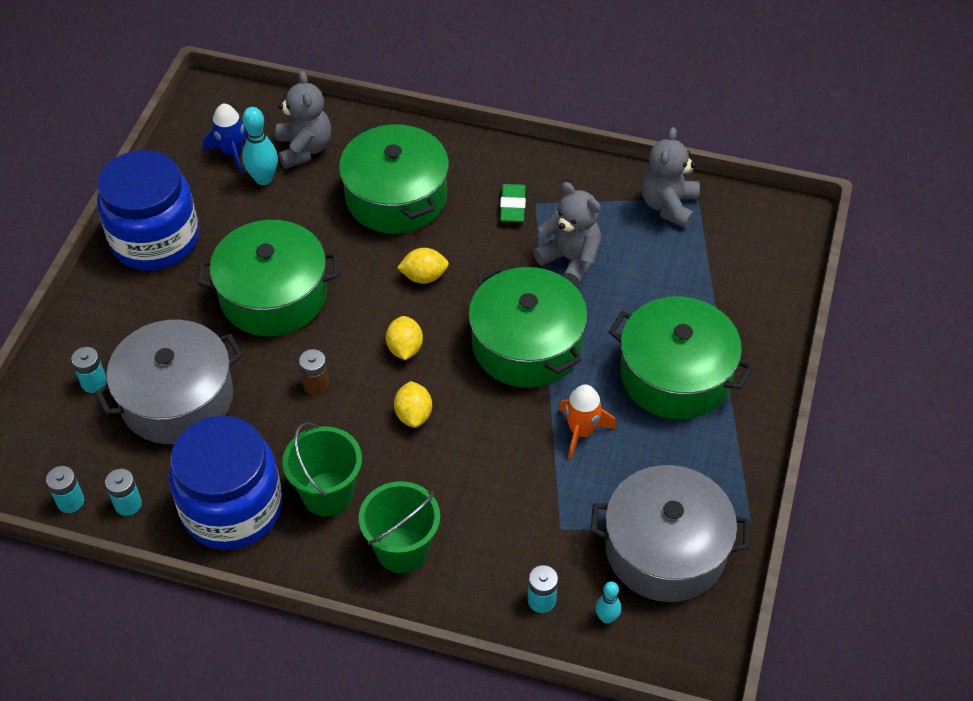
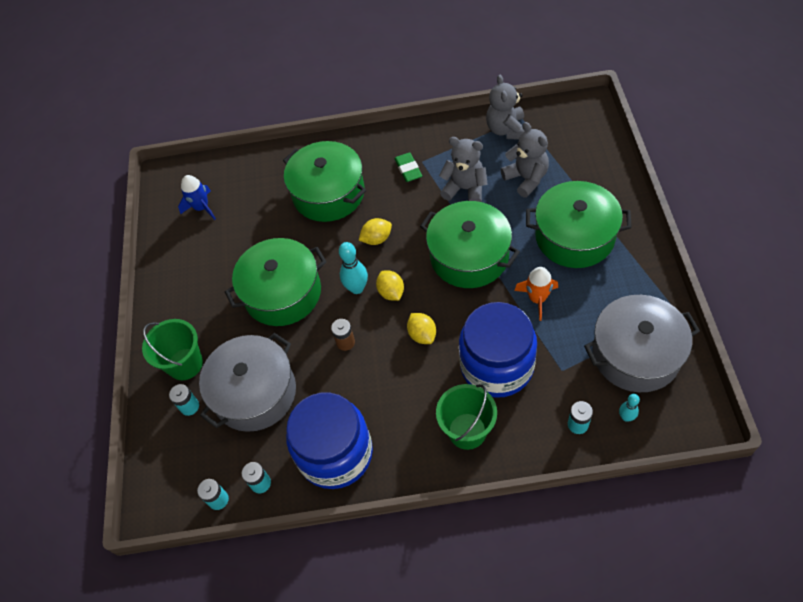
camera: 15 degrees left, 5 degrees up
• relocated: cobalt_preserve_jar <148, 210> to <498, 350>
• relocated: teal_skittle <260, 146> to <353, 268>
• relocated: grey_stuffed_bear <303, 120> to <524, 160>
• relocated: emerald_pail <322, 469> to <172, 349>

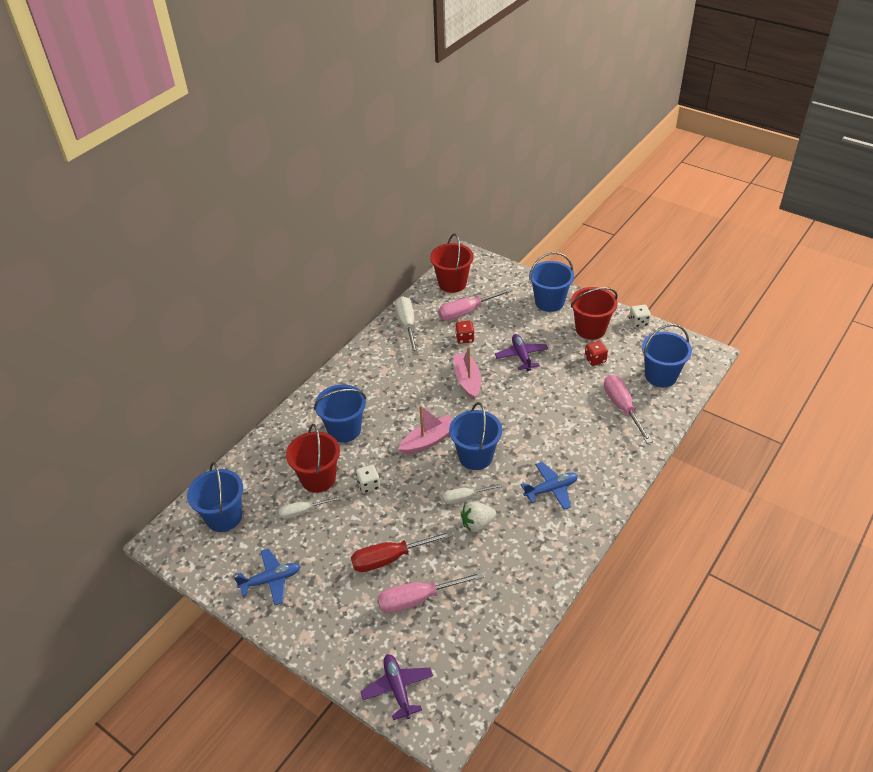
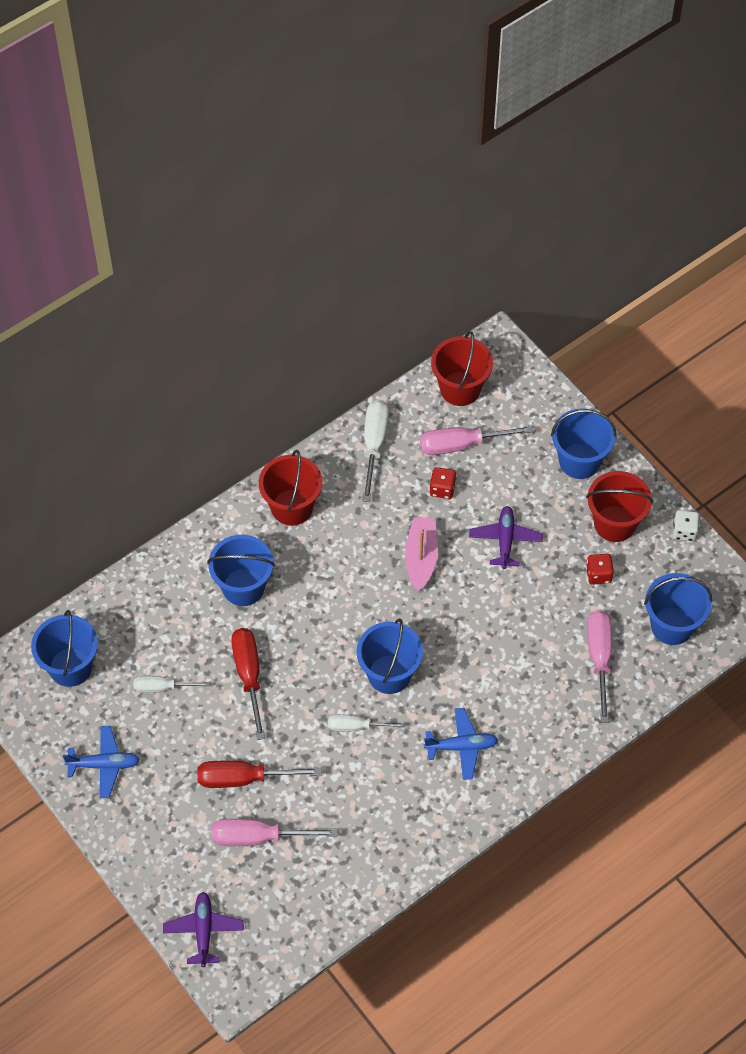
camera: 15 degrees right, 15 degrees up
• relocated: scarlet_pail <313, 458> to <290, 488>
• exchanged: snow-white_die <368, 479> to scarlet_flat_screwdriver <248, 684>
• missing: rosy_boat <425, 429>
• missing: snow-white_toy_strawberry <478, 516>

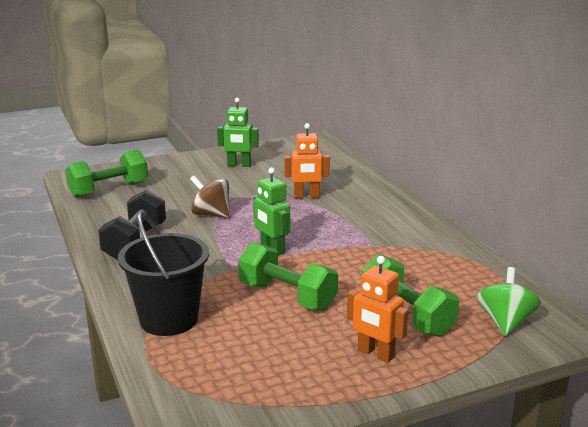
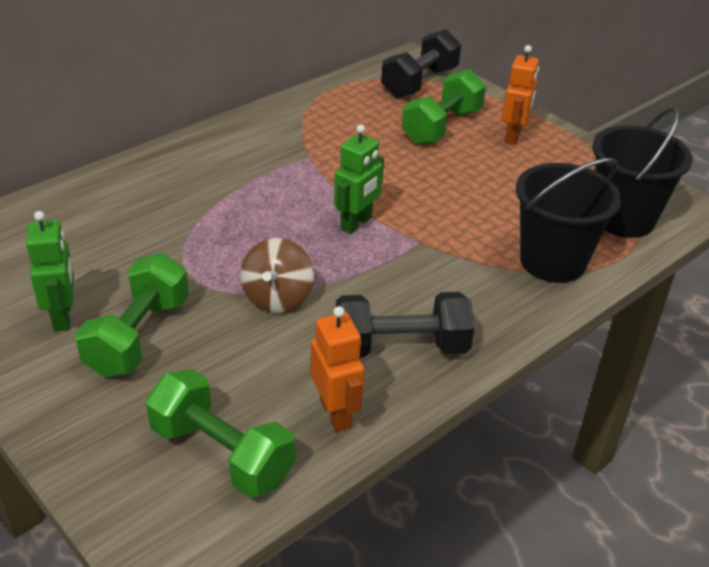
camera: 110 degrees left, 15 degrees up
• relocated: emerald_dumbbell <288, 276> to <132, 315>
• relocated: orange_robot <307, 160> to <338, 369>
• exchanged: emerald_toy_top <509, 301> to black_dumbbell <421, 63>
• appeared: black_pail <642, 172>

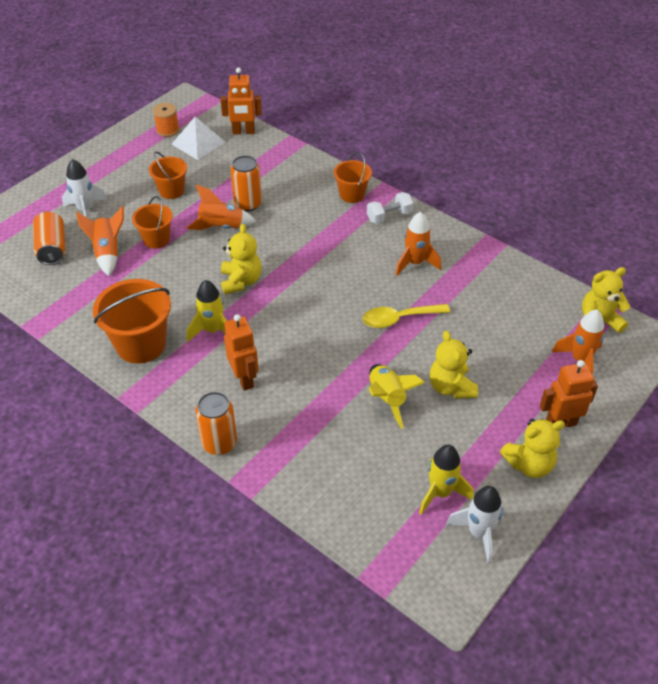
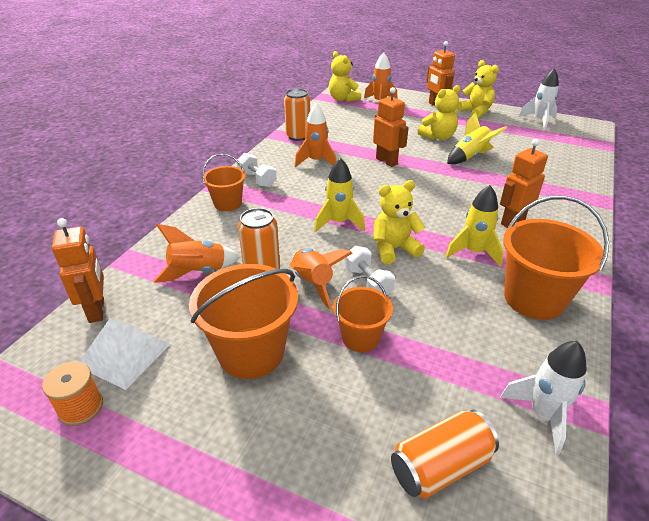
camera: 105 degrees left, 10 degrees down
• relocated: snow-white_spaceship <84, 188> to <543, 398>
• relocated: orange_spaceship <100, 241> to <196, 253>
• size: orange_pail <168, 175> = <243, 321> x1.69
• relocated: orange_can <216, 423> to <297, 114>
• exchanged: yellow_tablespoon <406, 316> to orange_robot <391, 127>
• relocated: yellow_spaceship <446, 480> to <339, 195>
• appeared: snow-white_dumbbell <369, 270>

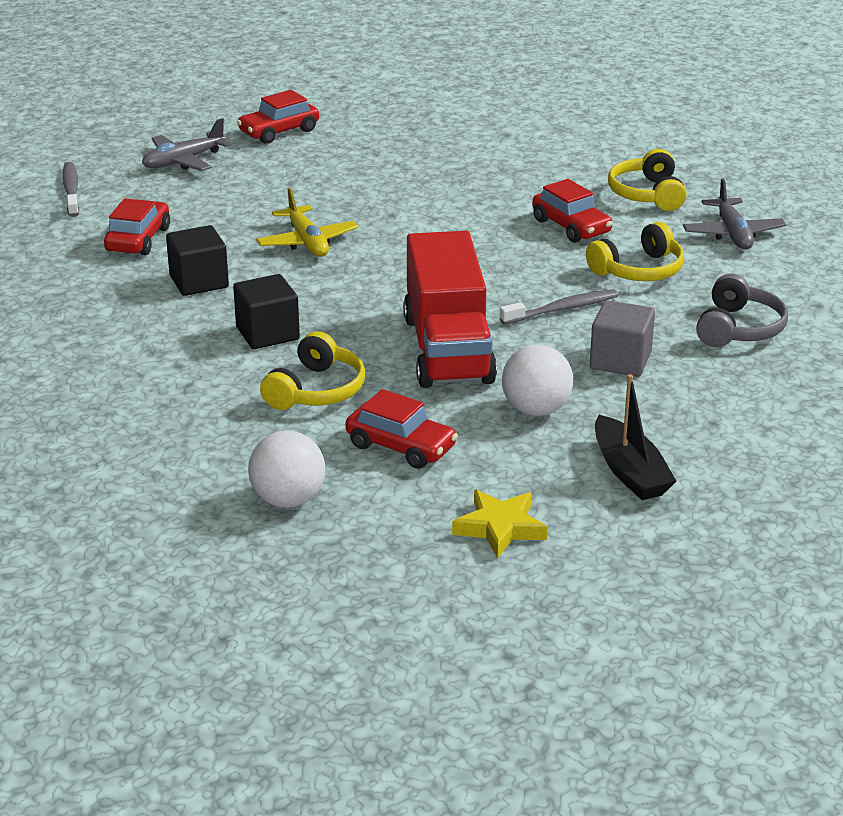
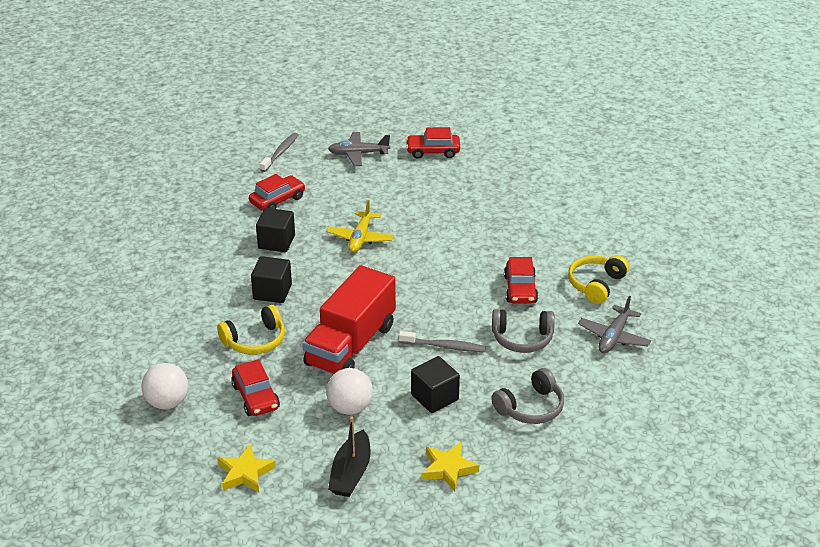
camera: 35 degrees right, 5 degrees up
• colour: yellow_headphones <635, 251> to grey_headphones <523, 331>
• colour: grey_cube <622, 338> to black_cube <435, 384>
• appeared: yellow_star <450, 466>

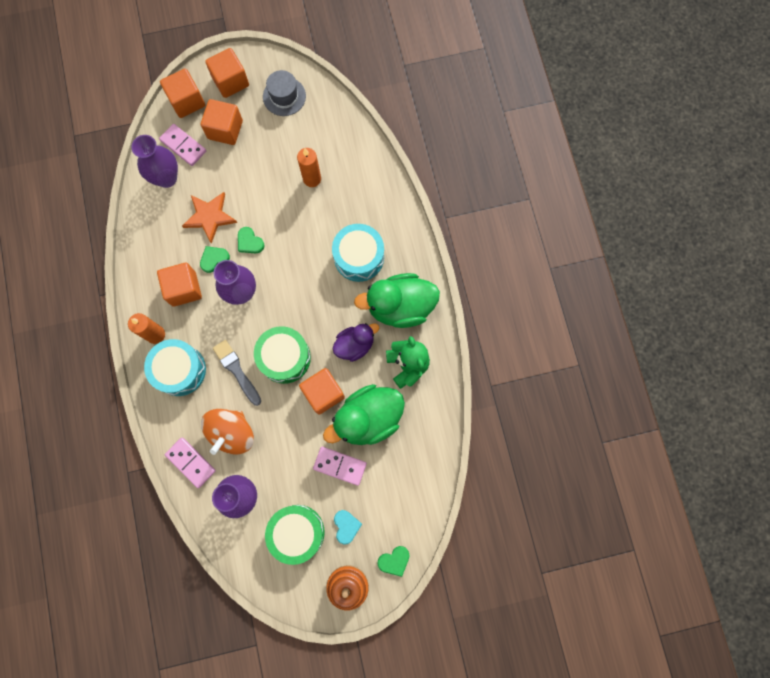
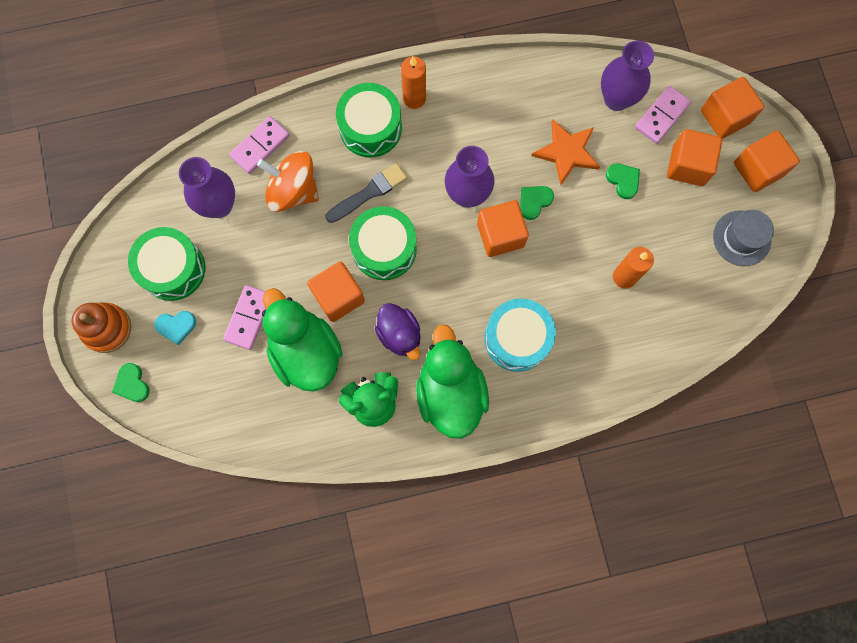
camera: 90 degrees right, 0 degrees up
• colour: teal_toy_drum <175, 367> to emerald_toy_drum <369, 120>
• relocated: orange_cube <179, 285> to <503, 228>
• relocated: emerald_heart <215, 259> to <623, 181>

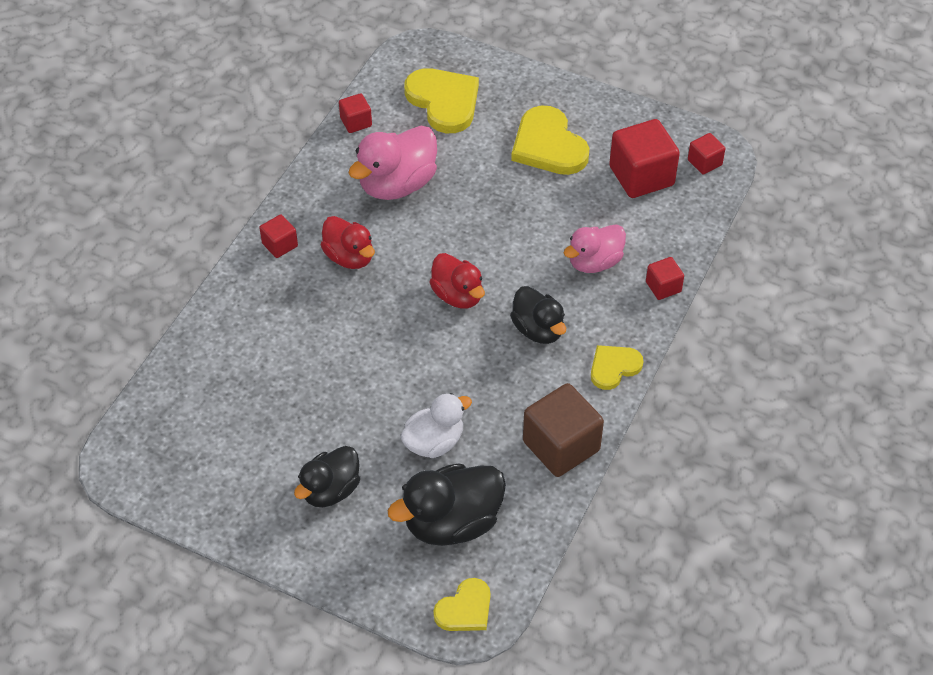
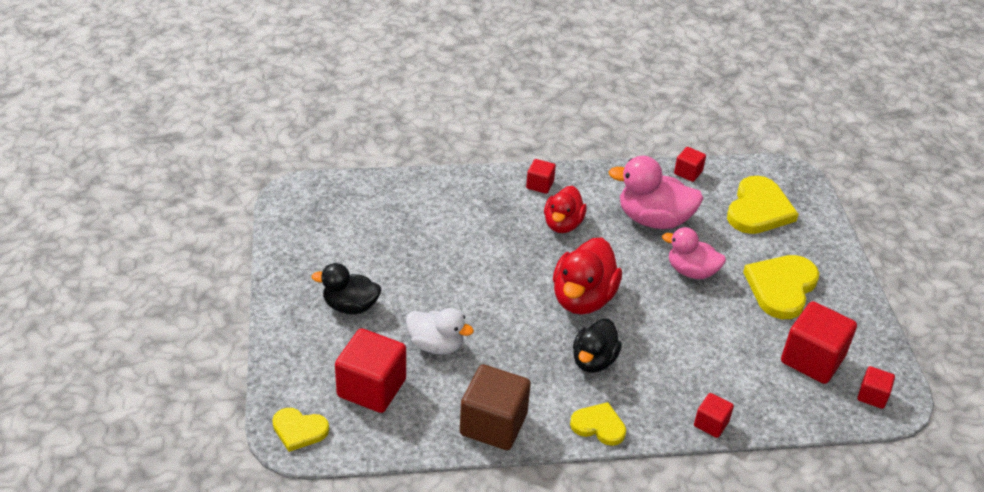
camera: 55 degrees right, 10 degrees down
• exchanged: black_duck <447, 504> to scarlet_cube <370, 370>
• size: scarlet_duck <457, 280> = <587, 276> x1.50
• relocated: rosy_duck <594, 248> to <694, 253>

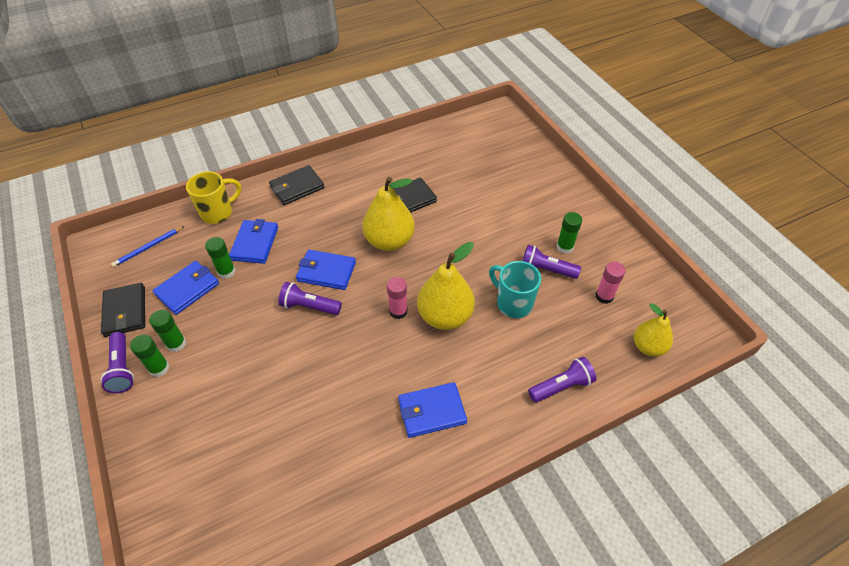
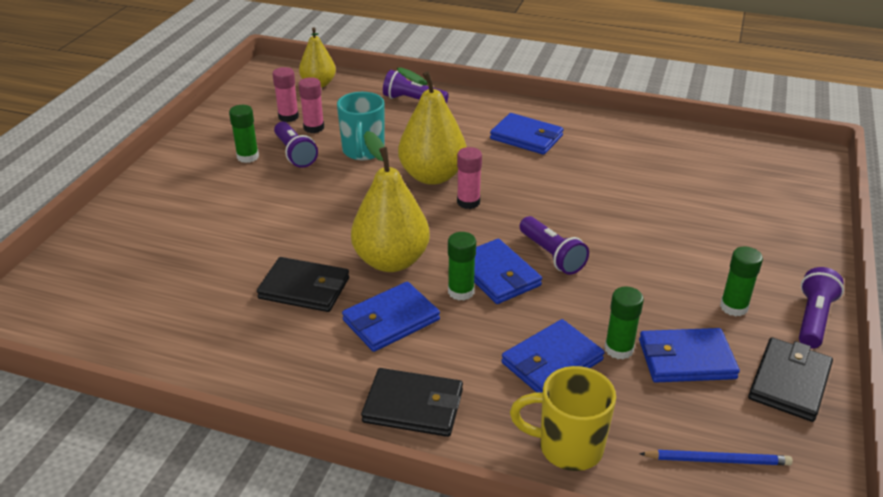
camera: 135 degrees left, 15 degrees down
• relocated: emerald_glue_stick <149, 355> to <462, 266>
• appeared: rosy_glue_stick <311, 105>
• appeared: cobalt_card_wallet <391, 317>

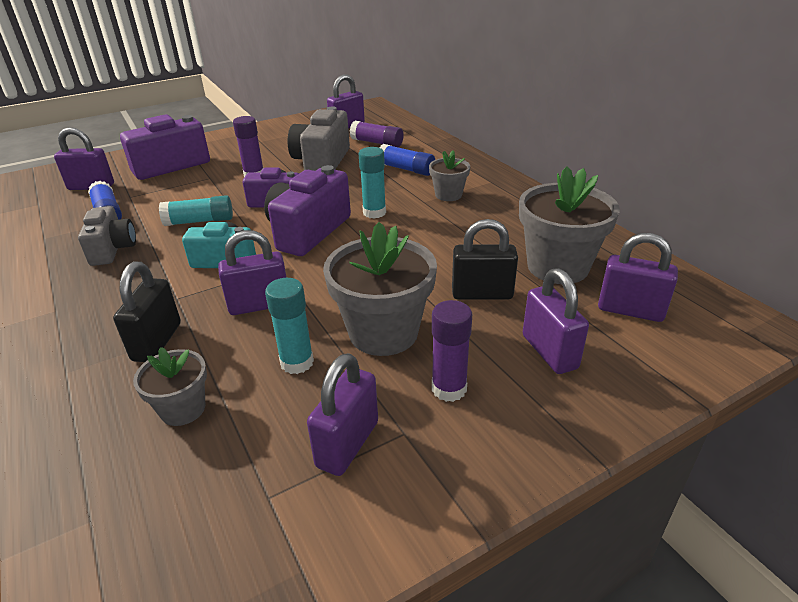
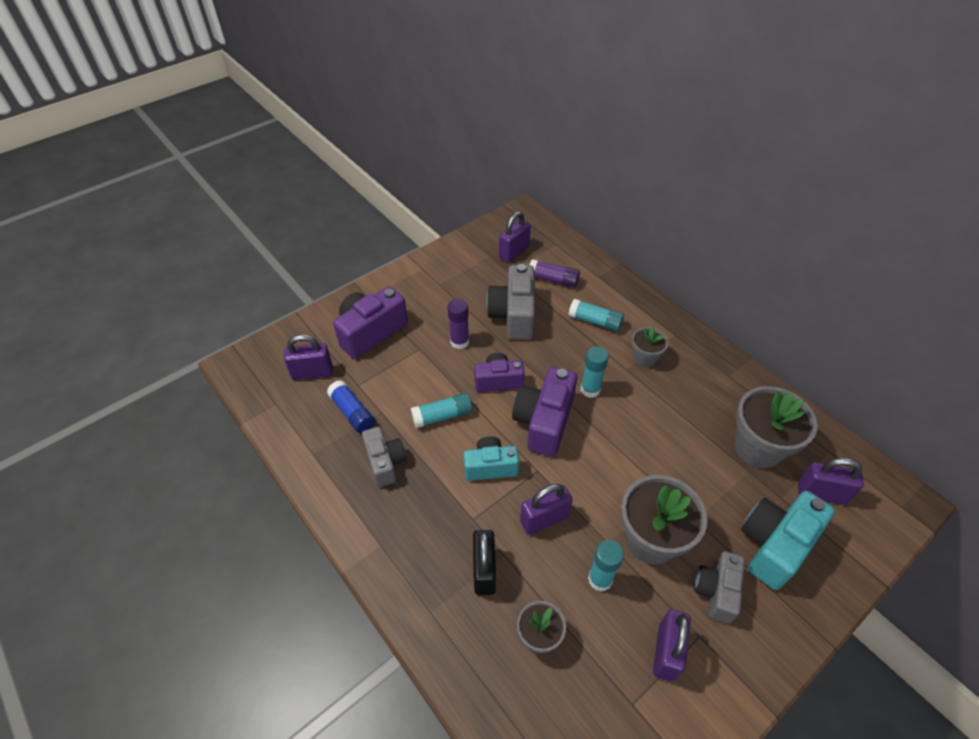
camera: 10 degrees left, 15 degrees up
• colour: cobalt_glue_stick <407, 160> to teal_glue_stick <596, 315>
• exchanged: purple_glue_stick <452, 351> to grey_photo_camera <719, 587>
• missing: black_small_lock <485, 259>
• exchanged: purple_small_lock <556, 321> to teal_photo_camera <788, 540>

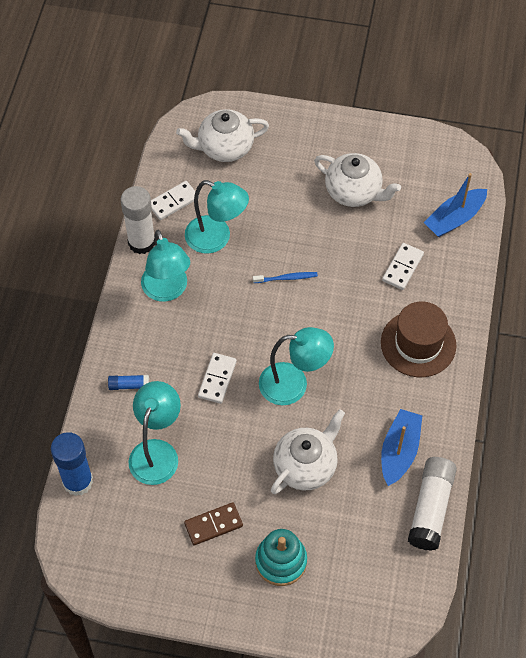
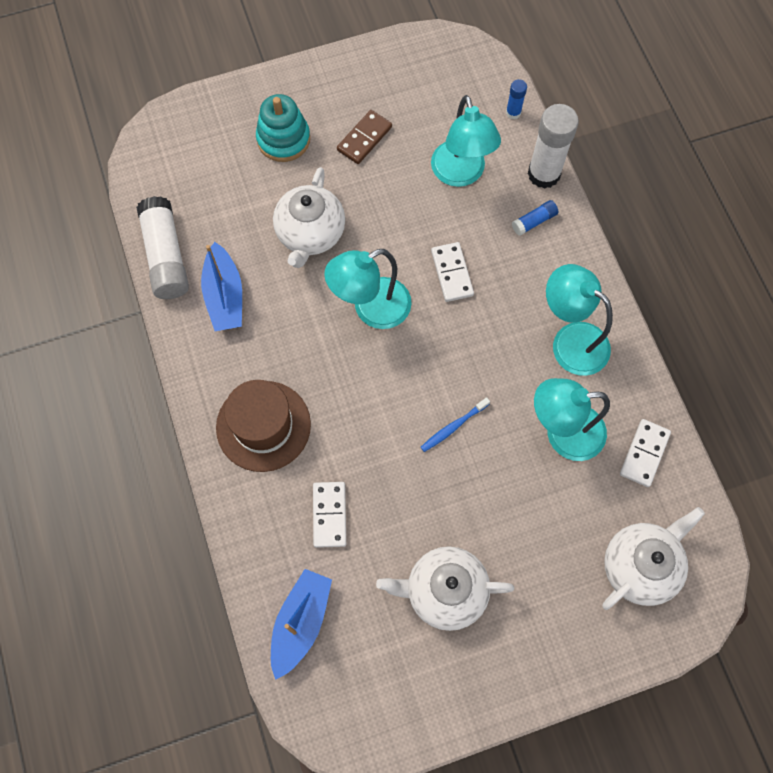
camera: 150 degrees right, 10 degrees up
• size: cobalt_glue_stick <72, 464> = <516, 99> x0.47
• relocated: snow-white_glue_stick <138, 220> to <553, 146>

